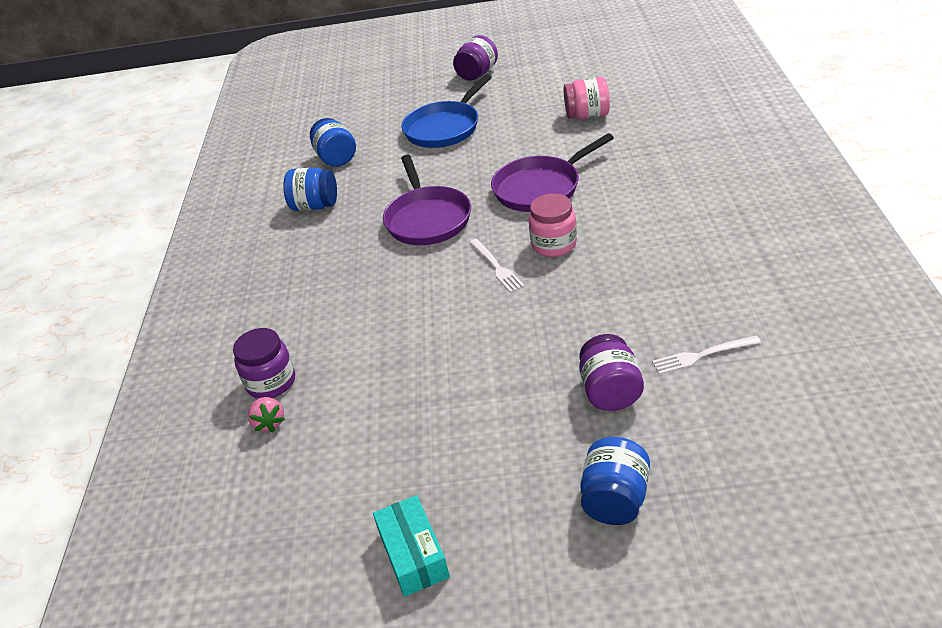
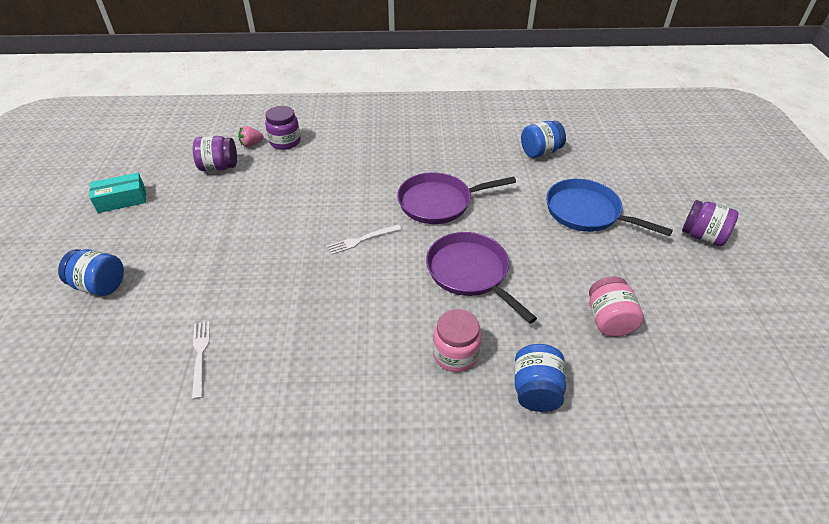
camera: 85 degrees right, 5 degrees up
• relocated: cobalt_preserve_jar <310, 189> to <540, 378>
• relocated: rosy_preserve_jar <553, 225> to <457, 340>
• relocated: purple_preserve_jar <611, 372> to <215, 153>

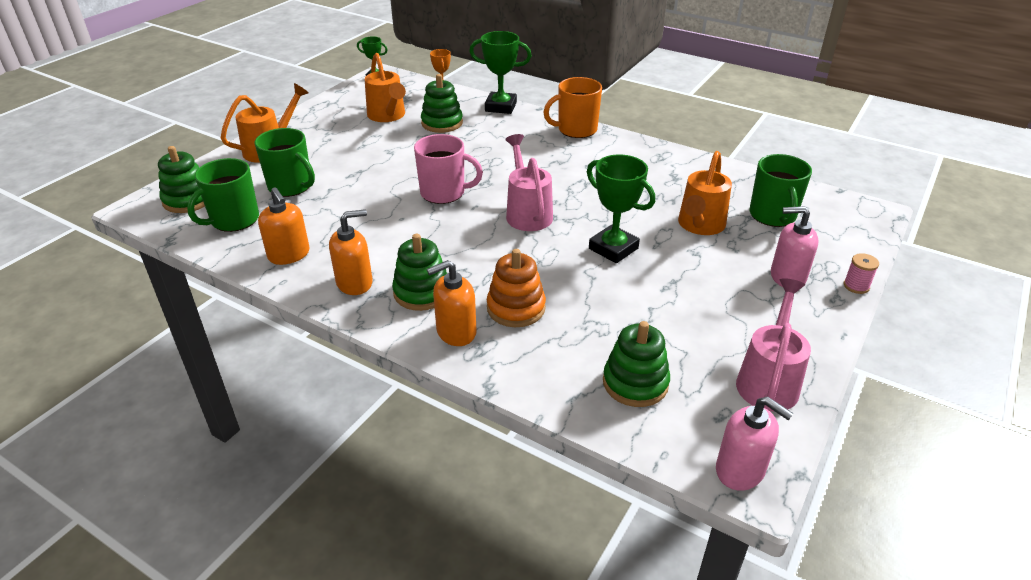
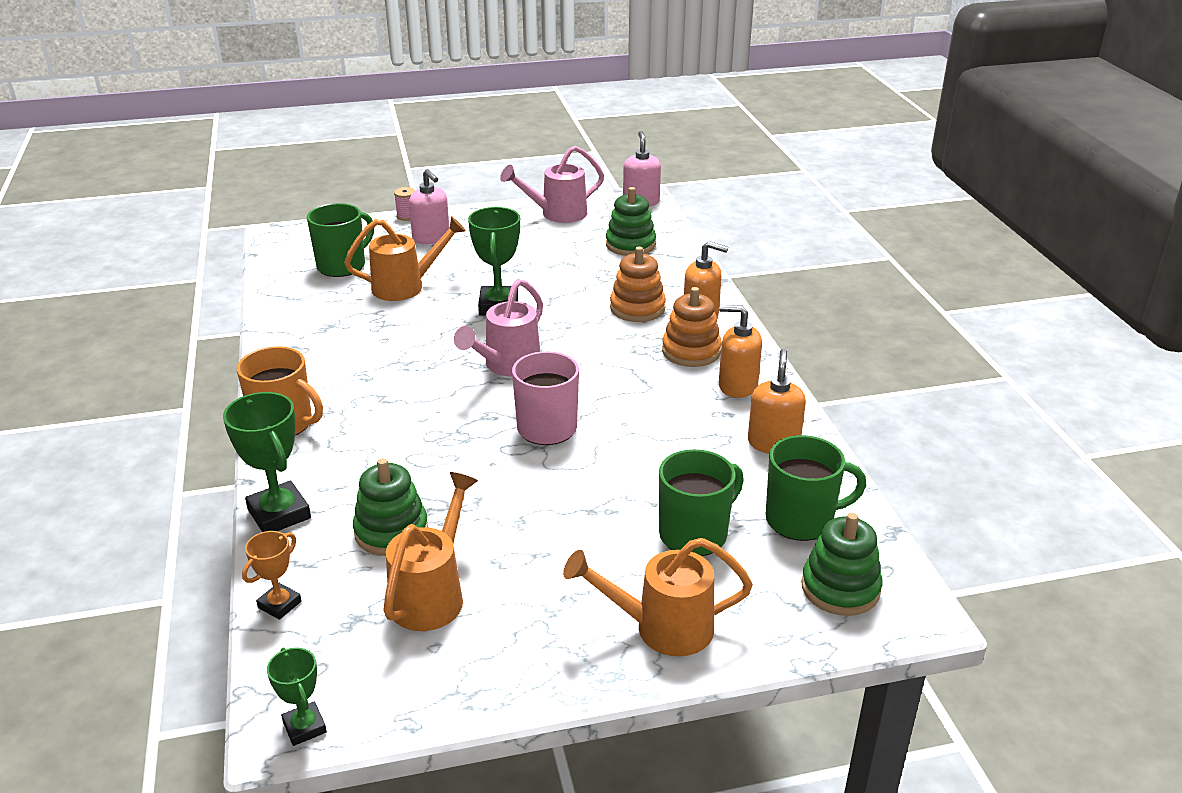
camera: 135 degrees left, 5 degrees down
• spun: emerald_tea_mug <284, 162> = <701, 502> 60 degrees clockwise
• colour: emerald_stacking_rings <419, 272> to orange_stacking_rings <692, 327>

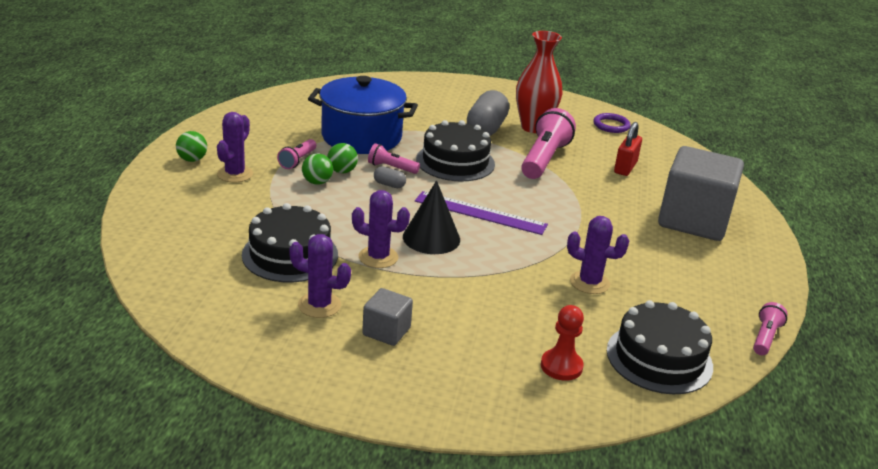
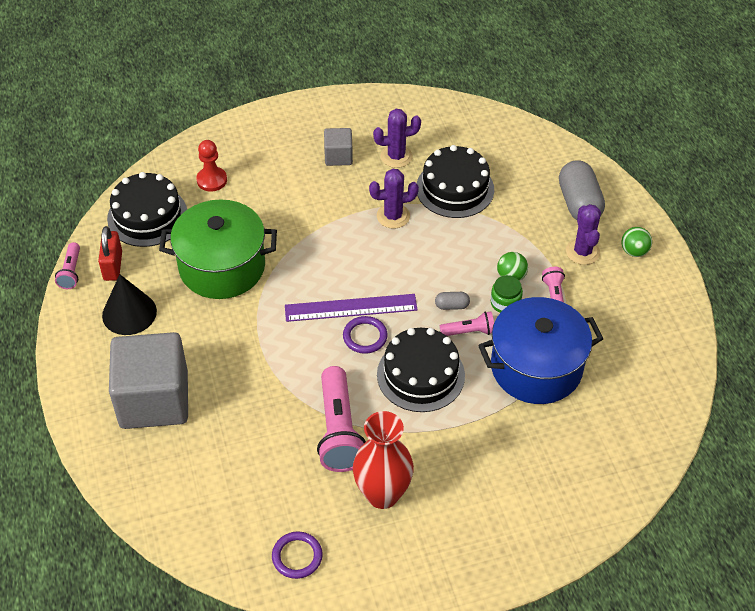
camera: 155 degrees right, 20 degrees up
• exchanged: emerald_sphere <342, 158> to emerald_preserve_jar <507, 294>
• relocated: black_cone_shape <431, 217> to <129, 304>
• relocated: grey_pill_shape <488, 113> to <582, 190>
• exchanged: purple_cactus <598, 255> to emerald_cooking_pot <218, 249>
• relocated: scarlet_small_lock <628, 149> to <110, 253>
• appeared: purple_hoop <365, 335>

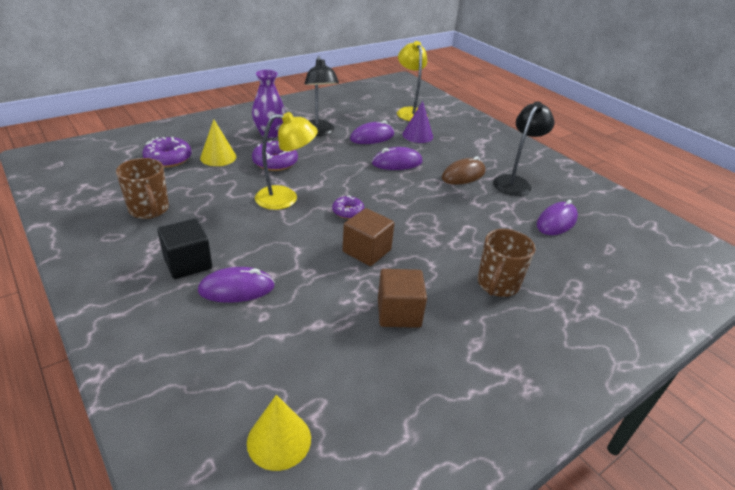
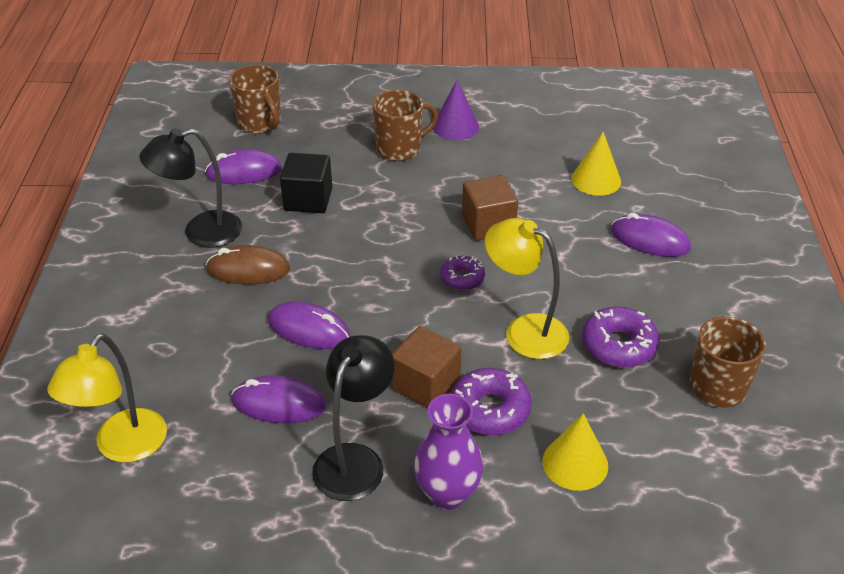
camera: 140 degrees left, 5 degrees up
• relocated: purple_glazed_donut <167, 152> to <621, 337>
• relocated: black_cube <184, 249> to <306, 183>
• relocated: yellow_cone_shape <279, 433> to <596, 164>
• relocated: brown_cube <402, 298> to <426, 367>
• relocated: purple_cone_shape <417, 122> to <456, 110>
• appeared: brown_tea_mug <255, 99>

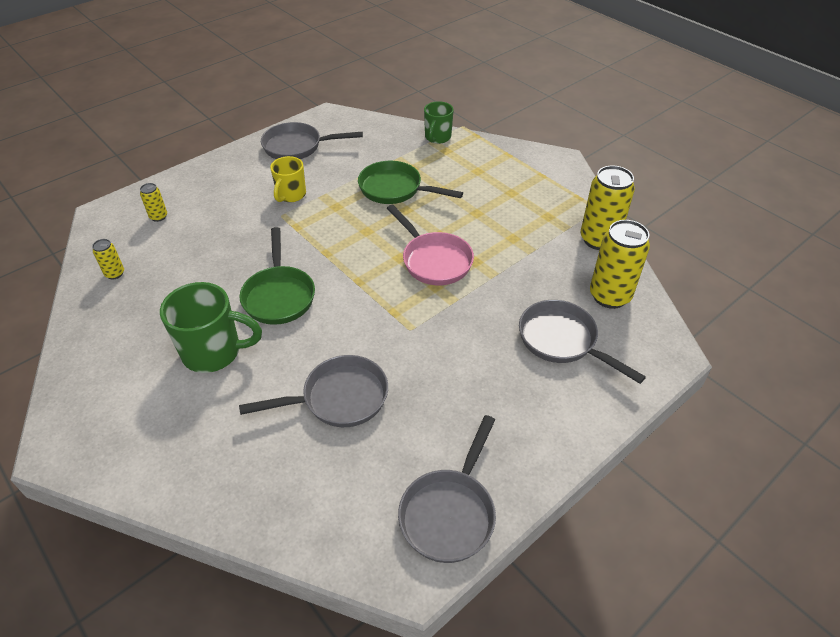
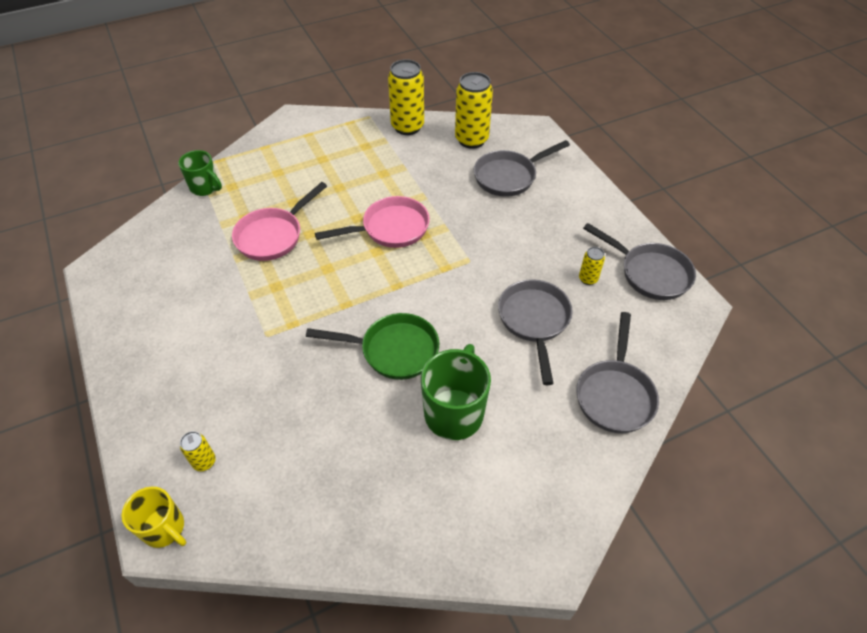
camera: 75 degrees left, 5 degrees up
• relocated: yellow_can <108, 259> to <592, 266>
• relocated: grey_frying_pan <312, 140> to <617, 372>
• relocated: yellow_tea_mug <288, 179> to <154, 517>
• colour: emerald_frying_pan <410, 182> to rosy_frying_pan <279, 221>

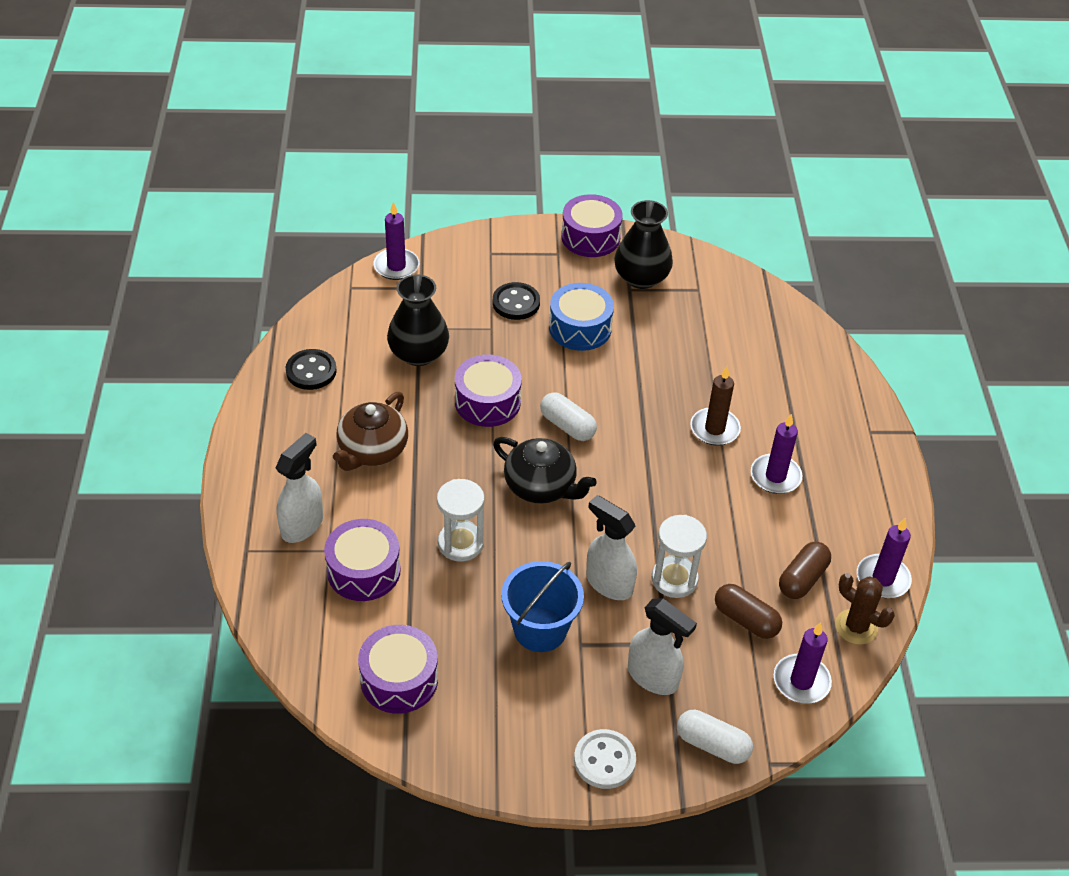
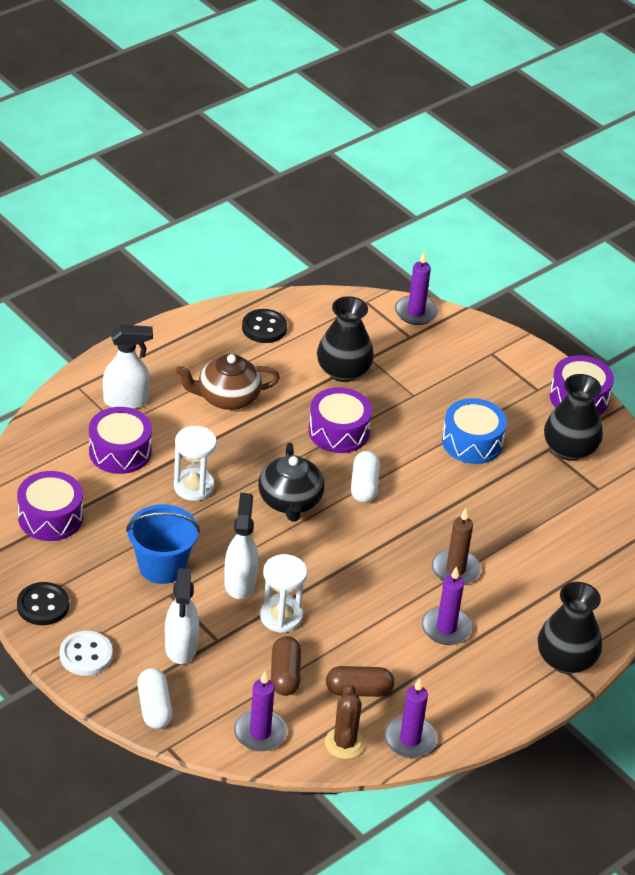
camera: 50 degrees right, 5 degrees down
• relocated: black_sewing_button <516, 301> to <43, 603>
• appeared: black_flower_vase <570, 628>

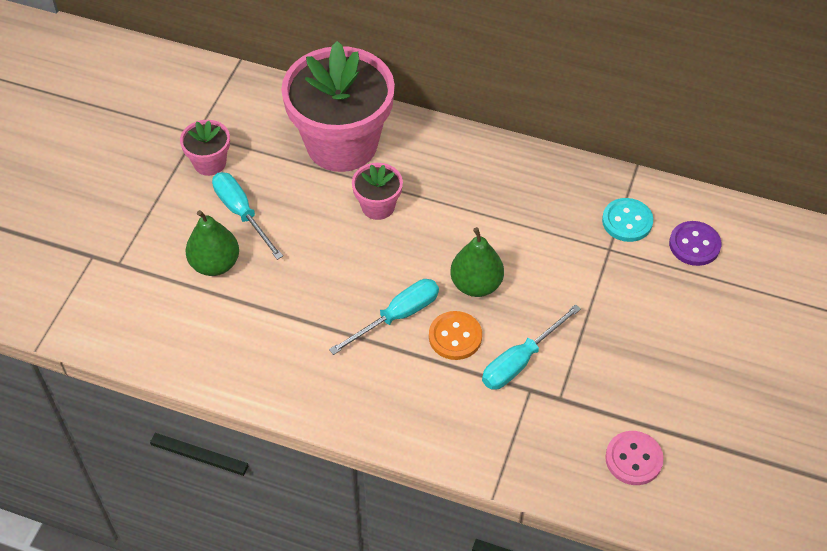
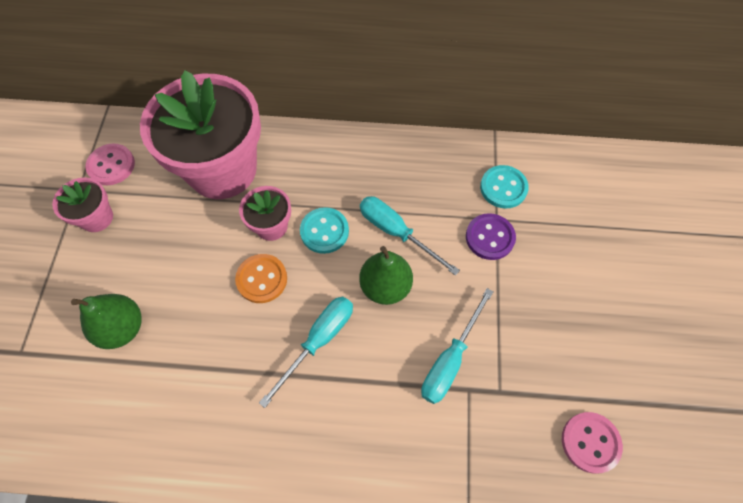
camera: 15 degrees left, 10 degrees up
• relocated: teal_flat_screwdriver <247, 216> to <410, 236>
• relocated: orange_sewing_button <455, 335> to <261, 278>
• relocated: purple_sewing_button <695, 243> to <491, 236>
• appeared: rosy_sewing_button <110, 164>
• appeared: teal_sewing_button <324, 230>

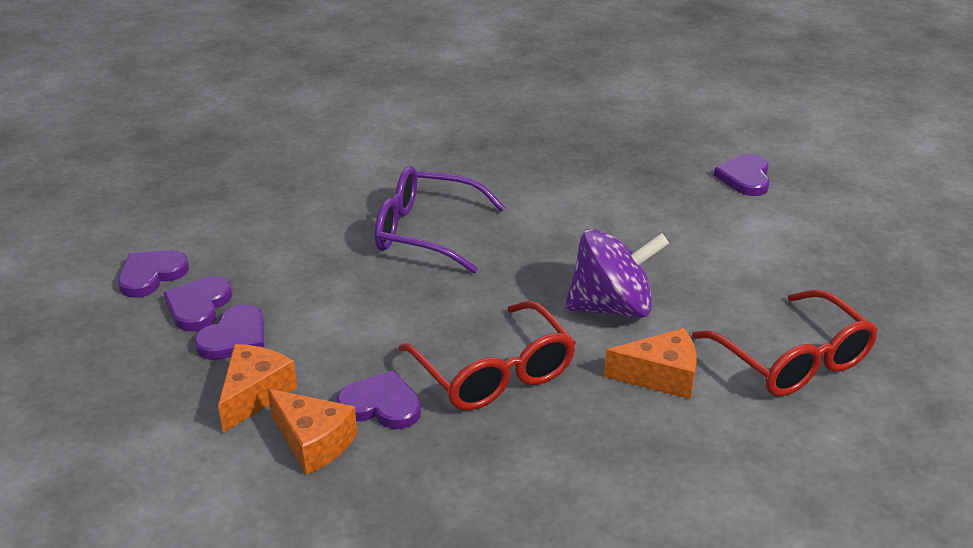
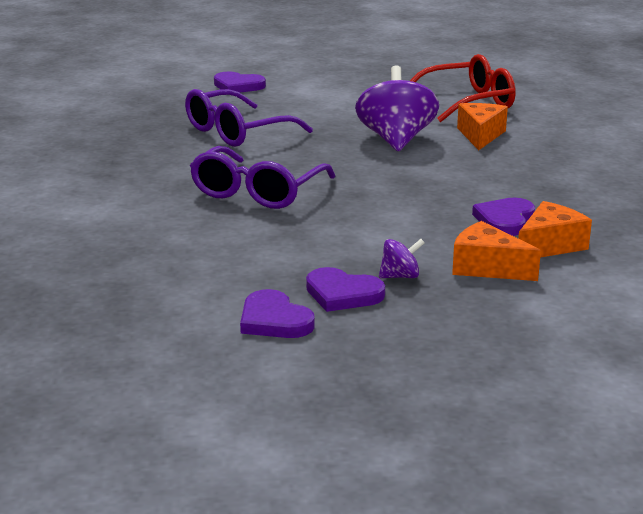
camera: 80 degrees left, 10 degrees down
• exchanged: purple_heart <229, 332> to purple_toy_top <402, 258>
• missing: scarlet_eyeglasses <487, 355>
• appeared: purple_eyeglasses <249, 118>

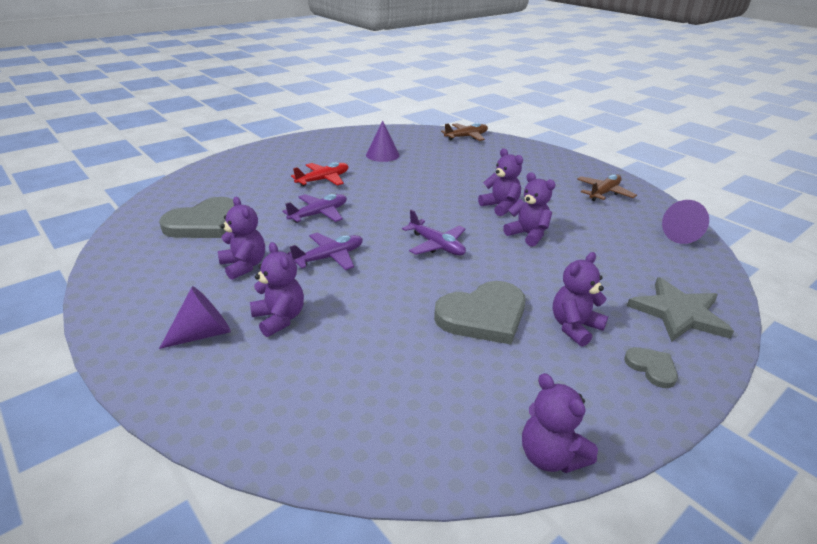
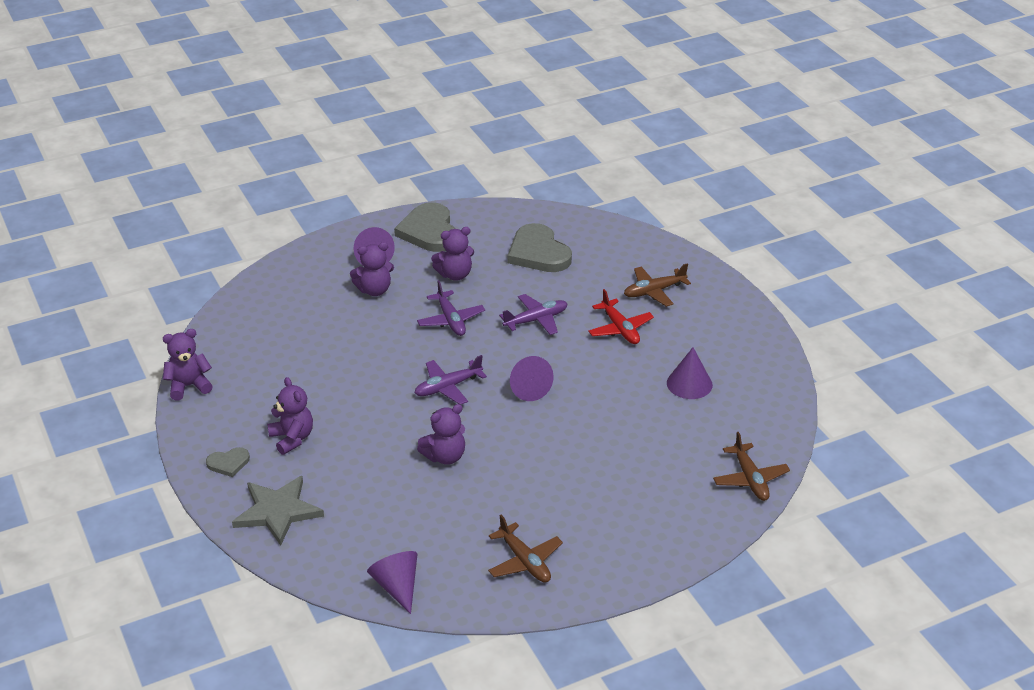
camera: 105 degrees right, 5 degrees up
• spun: purple_aeroplane <315, 208> = <533, 314> 90 degrees counterclockwise
• relocated: grey_heart <480, 313> to <424, 227>
• missing: purple_stuffed_bear <500, 182>
• appeared: purple_cone_shape <532, 378>
• appeared: brown_aeroplane <657, 285>

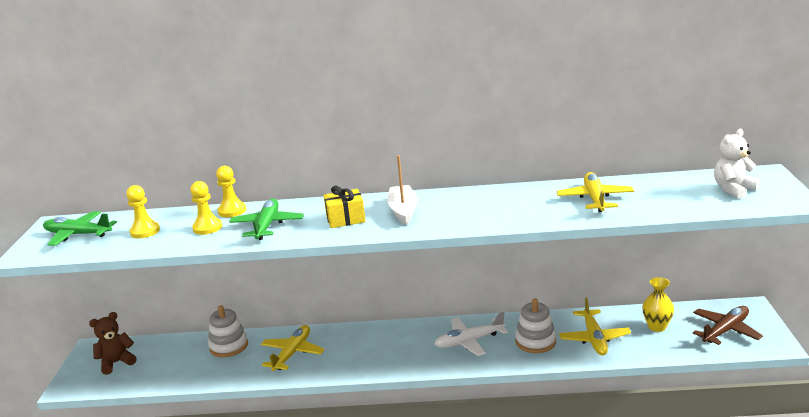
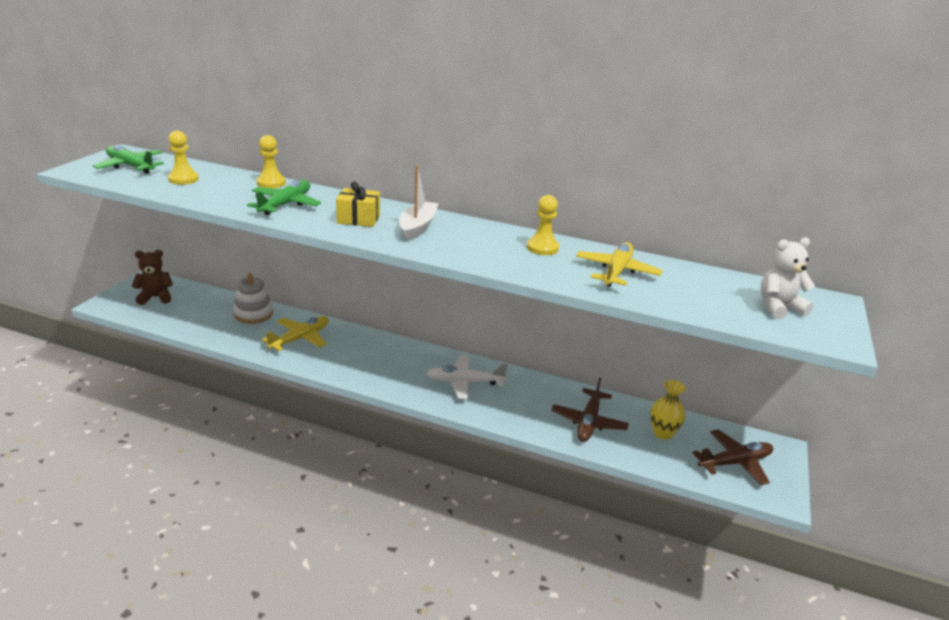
camera: 15 degrees right, 5 degrees up
• relocated: yellow_chess_pawn <206, 208> to <543, 225>
• missing: snow-white_stacking_rings <535, 325>
• colour: yellow_aeroplane <595, 326> to brown_aeroplane <590, 409>

